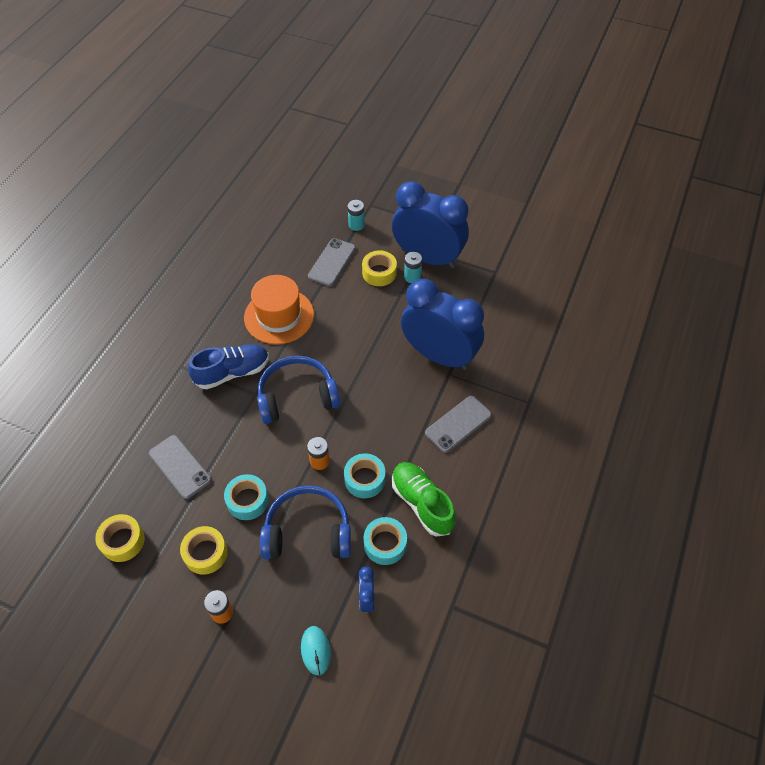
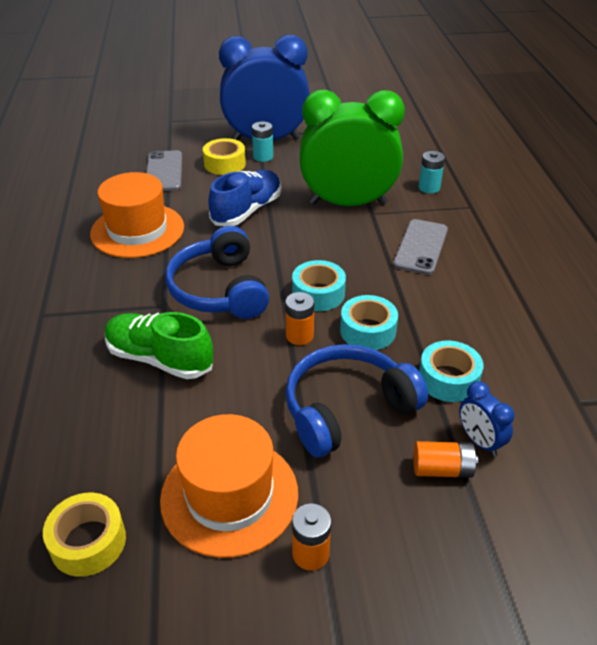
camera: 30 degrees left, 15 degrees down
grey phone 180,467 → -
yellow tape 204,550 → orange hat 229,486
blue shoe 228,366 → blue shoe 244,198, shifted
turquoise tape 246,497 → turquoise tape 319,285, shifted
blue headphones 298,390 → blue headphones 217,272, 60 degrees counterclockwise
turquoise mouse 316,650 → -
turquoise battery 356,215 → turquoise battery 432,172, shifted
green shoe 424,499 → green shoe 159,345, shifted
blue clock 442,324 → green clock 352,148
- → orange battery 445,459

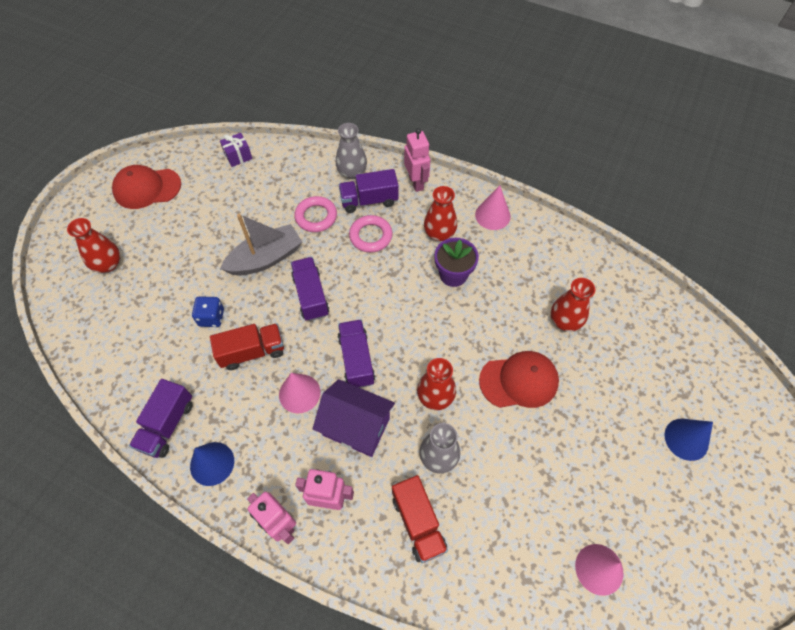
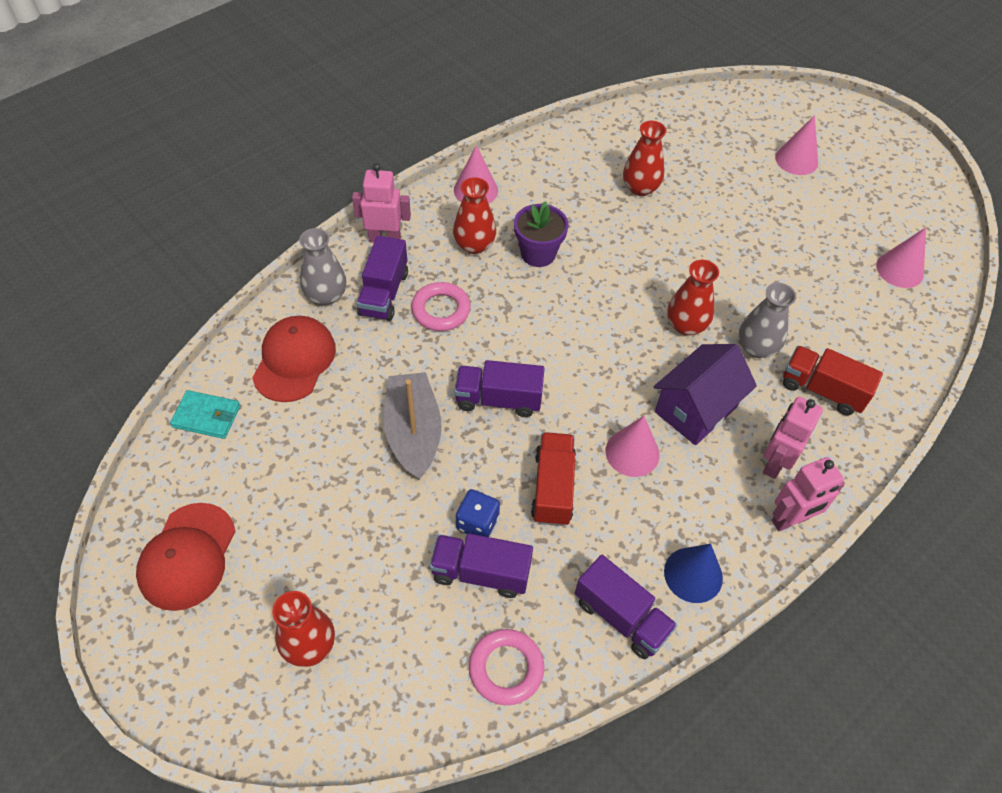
camera: 70 degrees left, 5 degrees down
purple gift 236,150 → turquoise wallet 205,414
pink ring 315,214 → pink ring 506,667, shifted
purple truck 356,354 → purple truck 481,565, shifted
red truck 420,519 → red truck 833,381, 150 degrees counterclockwise
red cap 519,379 → red cap 294,359, shifted
blue cone 689,440 → pink cone 796,145

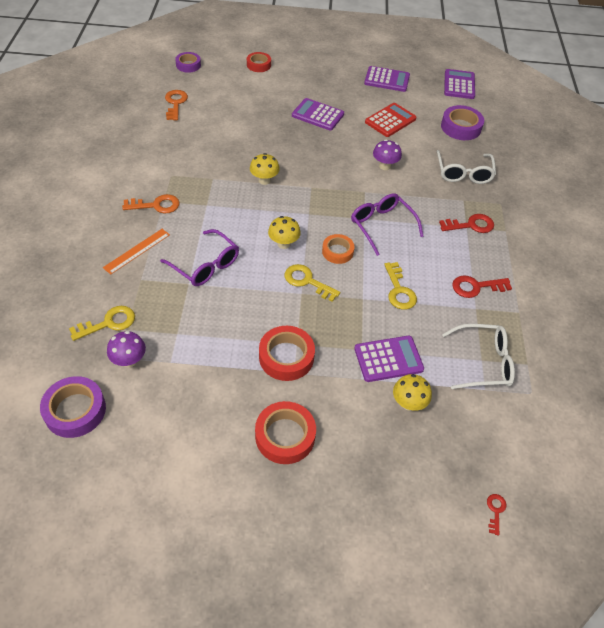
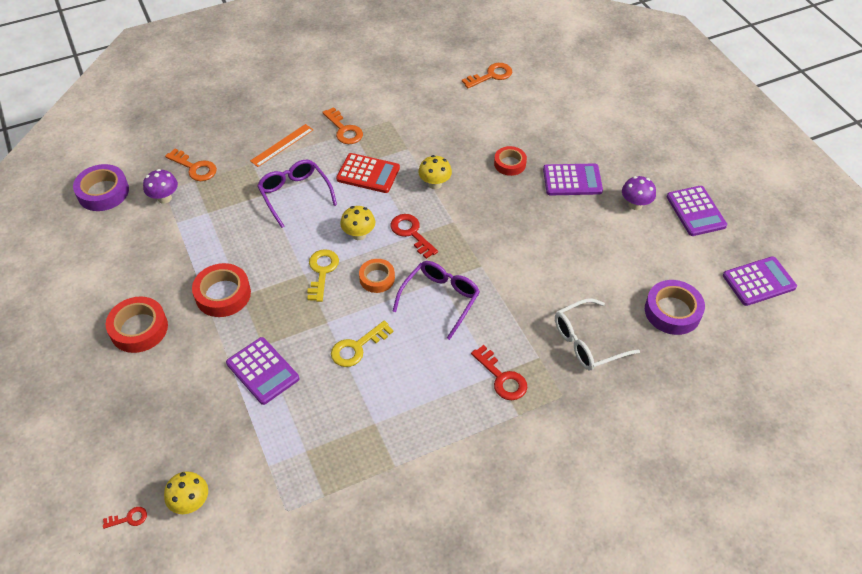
camera: 65 degrees right, 0 degrees up
yellow key 102,323 → orange key 191,164
orange ruler 136,252 → orange ruler 281,145, 60 degrees counterclockwise
purple glasses 199,257 → purple glasses 297,194, 135 degrees clockwise
purple tape 188,62 → -
red tape 259,62 → red tape 510,161, shifted
purple calculator 318,114 → purple calculator 573,179, 90 degrees clockwise
red calculator 390,120 → red calculator 368,173, shifted
purple mushroom 387,154 → purple mushroom 639,193, shifted
yellow mushroom 412,392 → yellow mushroom 186,492, shifted
white glasses 478,356 → -
red key 482,286 → red key 414,236, shifted

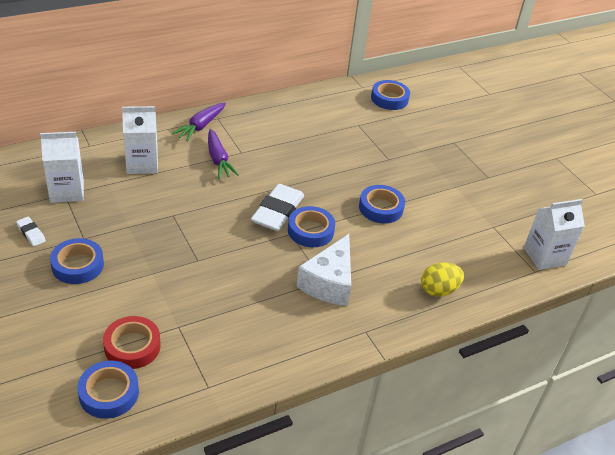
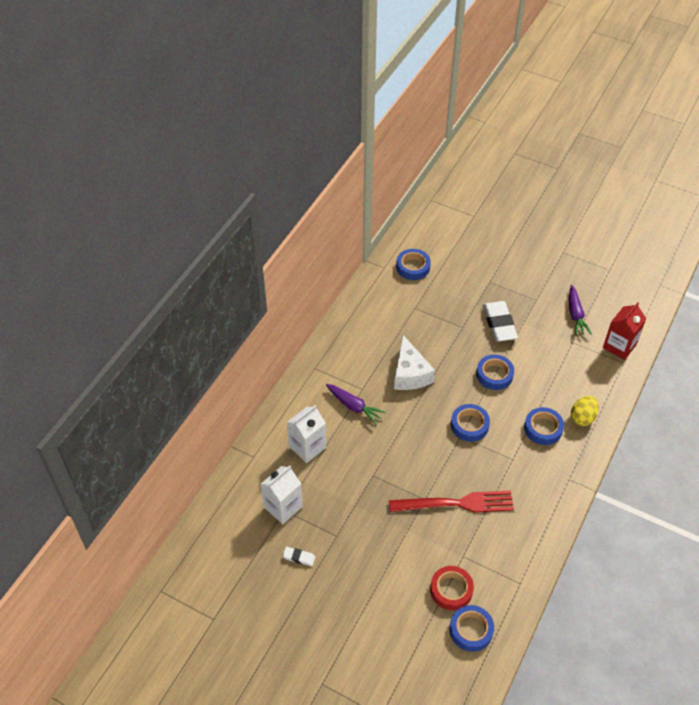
camera: 30 degrees left, 10 degrees up
blue tape 77,261 → blue tape 544,426, shifted
purple carrot 198,122 → purple carrot 580,310, shifted
white eraser 277,207 → white eraser 500,321, shifted
white cheese 323,270 → white cheese 414,362, shifted
white carton 554,234 → red carton 624,331
- → red fork 451,502

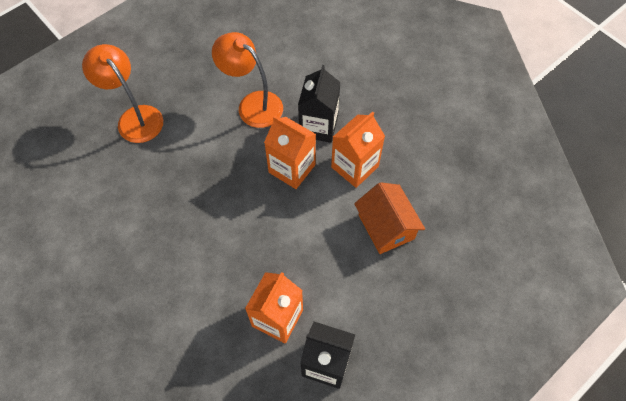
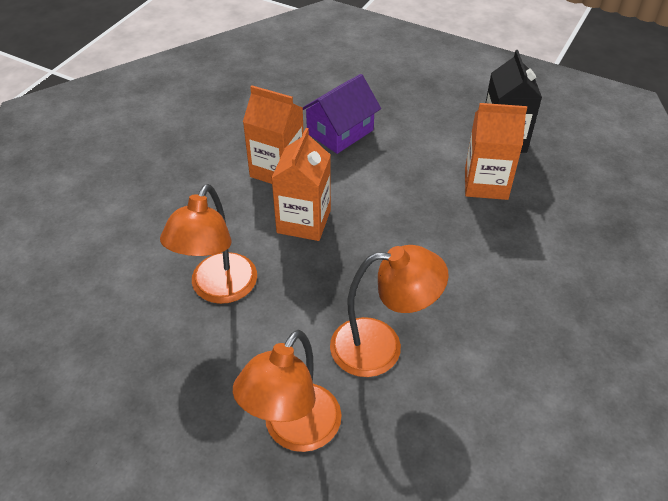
camera: 110 degrees left, 15 degrees down
black carton 319,104 → -
orange house 389,218 → purple house 341,114
- → orange lamp 389,311

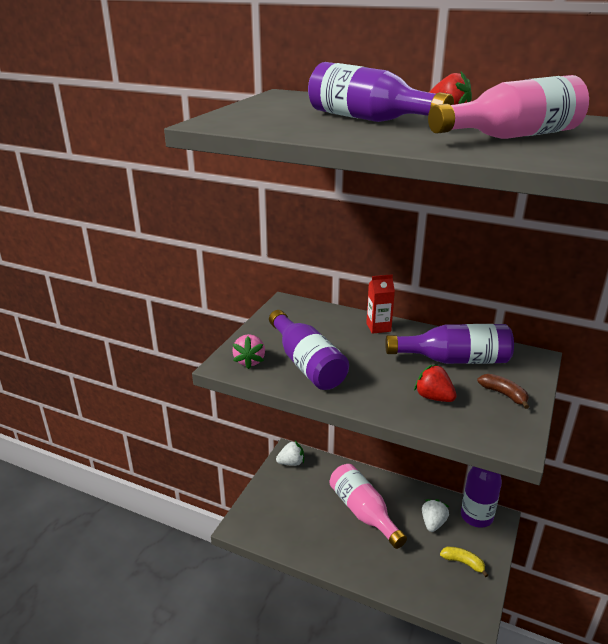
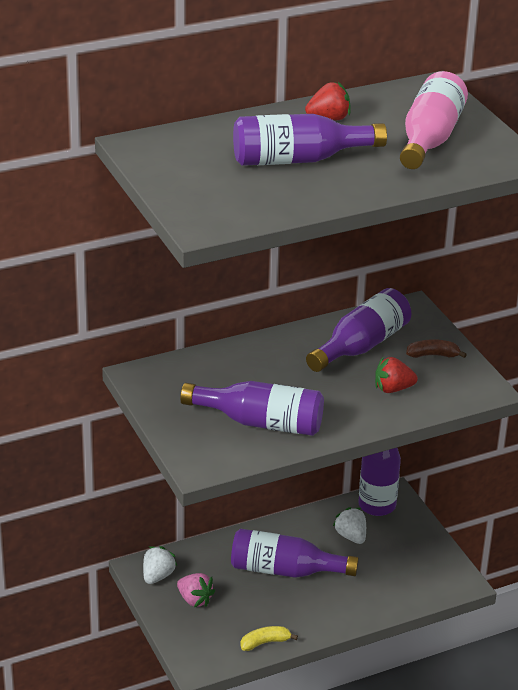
camera: 50 degrees left, 5 degrees up
pink strawberry 248,351 → pink strawberry 196,590, shifted
pink bottle 368,506 → purple bottle 295,553
red carton 380,304 → -
yellow banana 464,562 → yellow banana 269,638, shifted

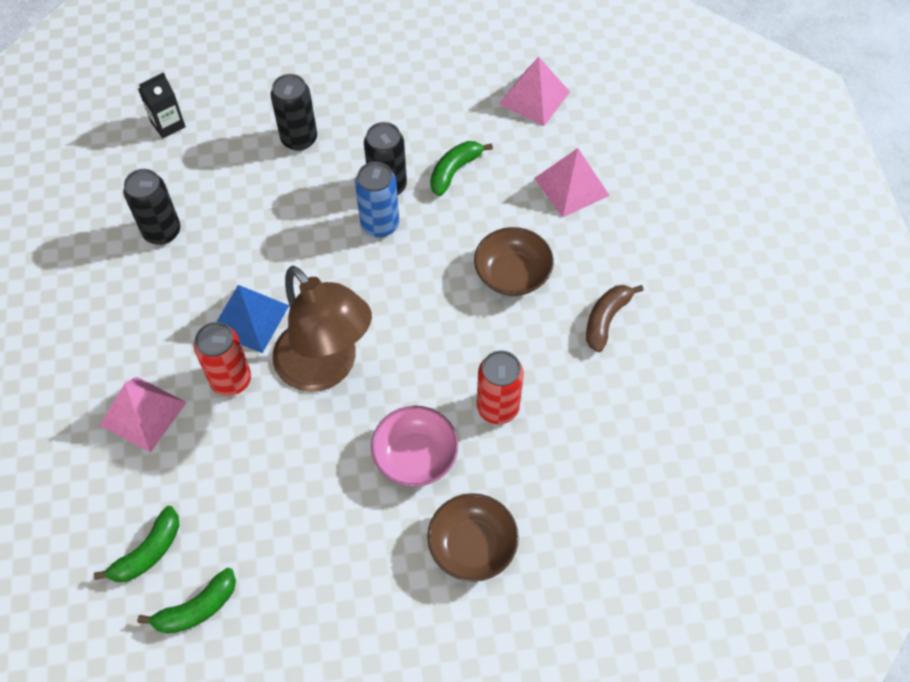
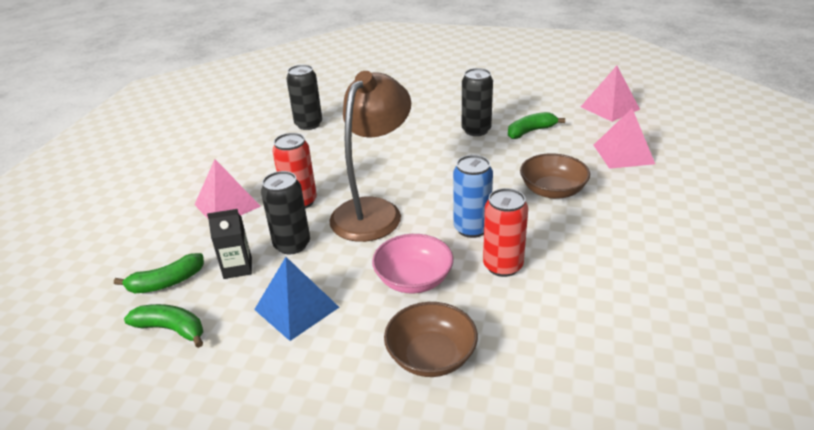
camera: 25 degrees right, 25 degrees down
green banana 186,601 → green banana 163,326, 150 degrees counterclockwise
black carton 162,105 → black carton 229,244, shifted
blue pyramid 253,319 → blue pyramid 296,299, shifted
black can 294,112 → black can 285,213, shifted
brown lamp 322,329 → brown lamp 370,156, 135 degrees counterclockwise
blue can 377,200 → blue can 473,196, shifted
brown banana 615,318 → -

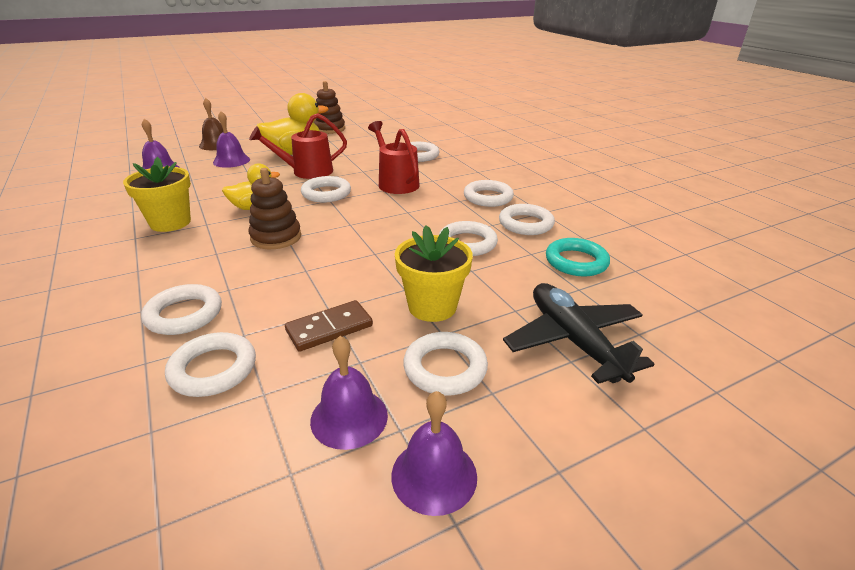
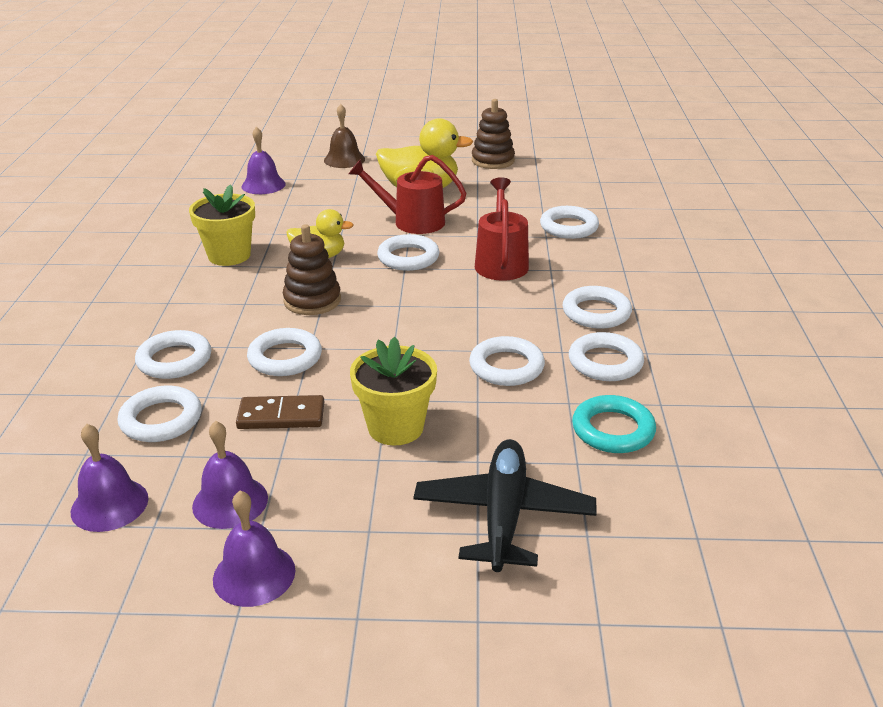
camera: 30 degrees right, 0 degrees up
purple bell 231,139 → purple bell 109,478, shifted
white ring 445,364 → white ring 284,352, shifted

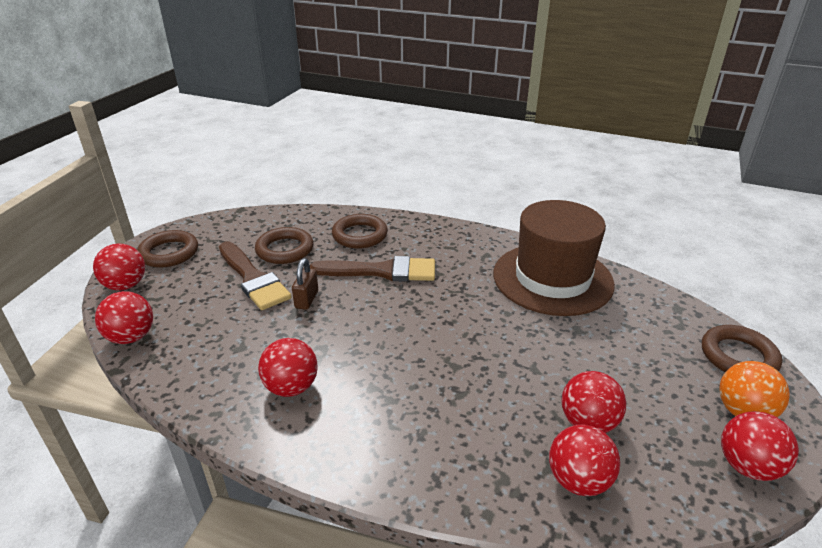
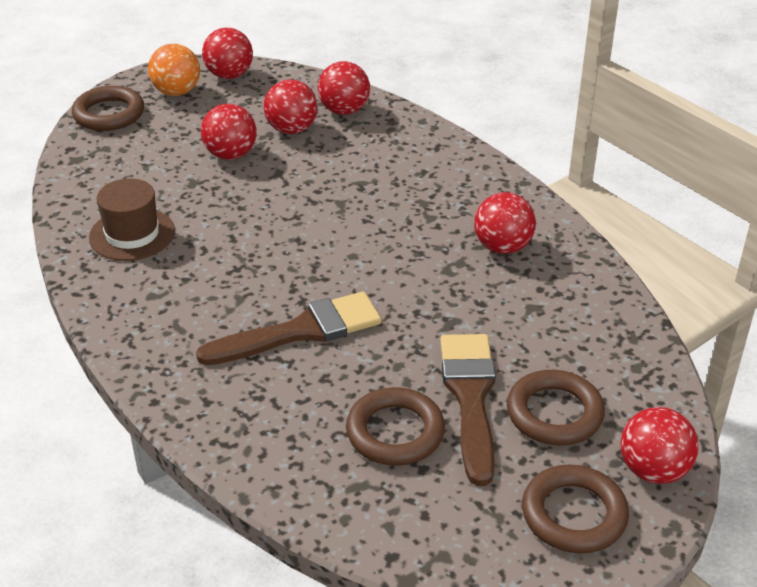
camera: 145 degrees left, 5 degrees up
red ball 124,317 → red ball 229,132, shifted
brown padlock 305,284 → -
brown brush 372,269 → brown brush 289,328, 120 degrees clockwise
brown ring 360,231 → brown ring 556,407, shifted
brown hat 554,258 → brown hat 132,219, x0.54

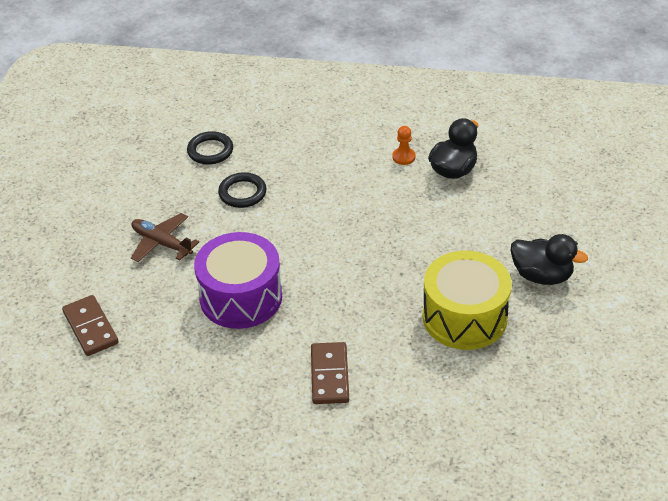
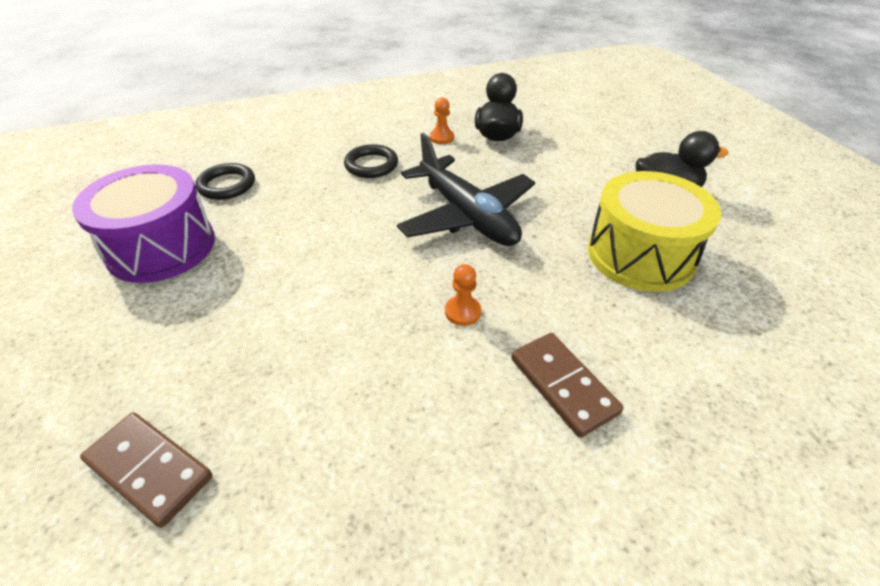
camera: 30 degrees left, 0 degrees up
brown plane 165,237 → -
purple drum 238,280 → purple drum 143,224, shifted
black ring 242,190 → black ring 371,161, shifted
- → black plane 466,189
- → orange pawn 463,295

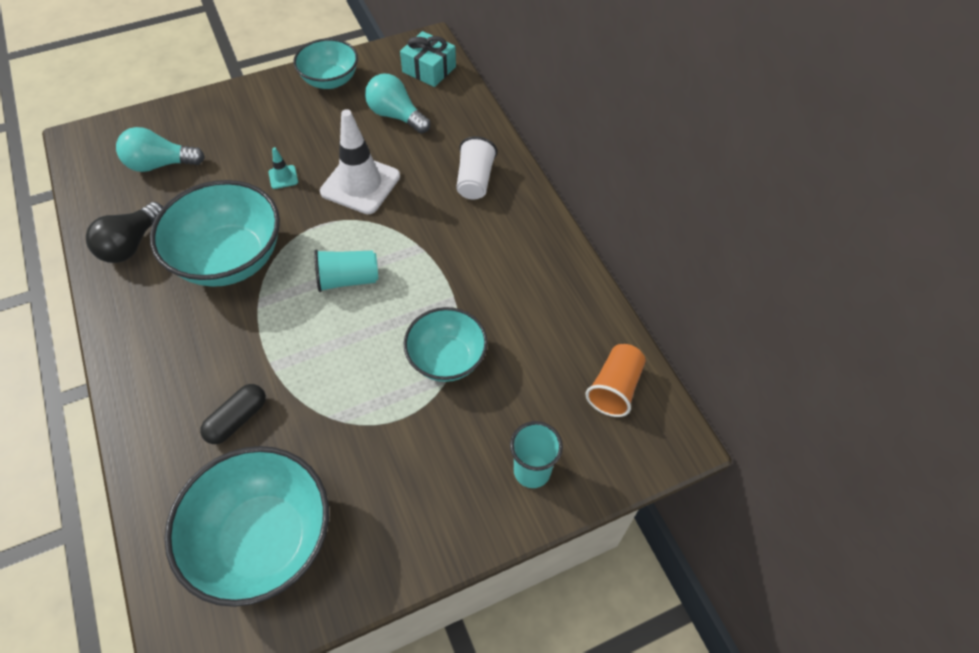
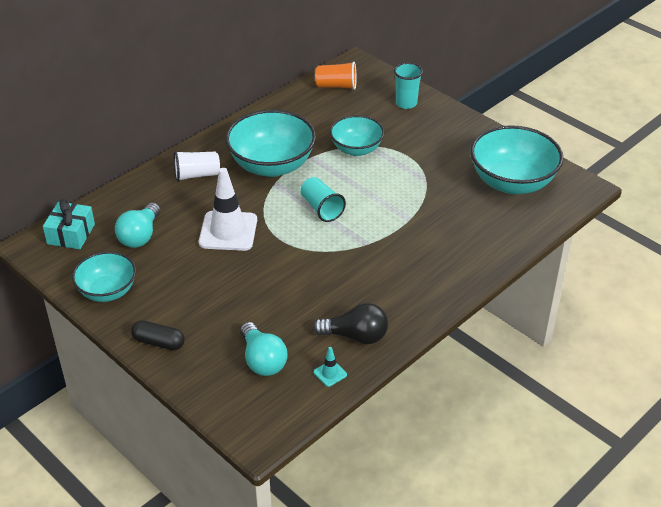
camera: 110 degrees left, 15 degrees down
turquoise bowl 215,233 → turquoise bowl 270,143, shifted
black capsule 233,414 → black capsule 158,335, shifted
turquoise traffic cone 283,168 → turquoise traffic cone 330,367, shifted

